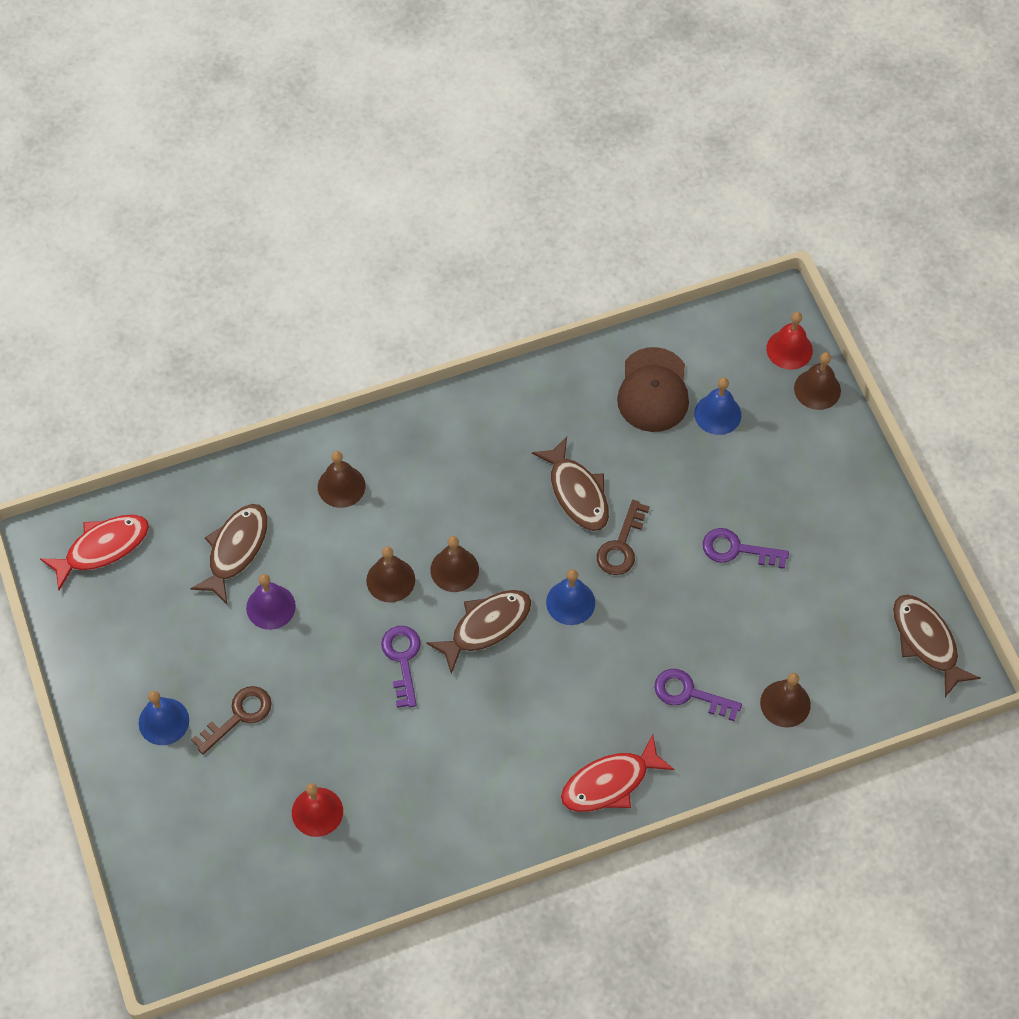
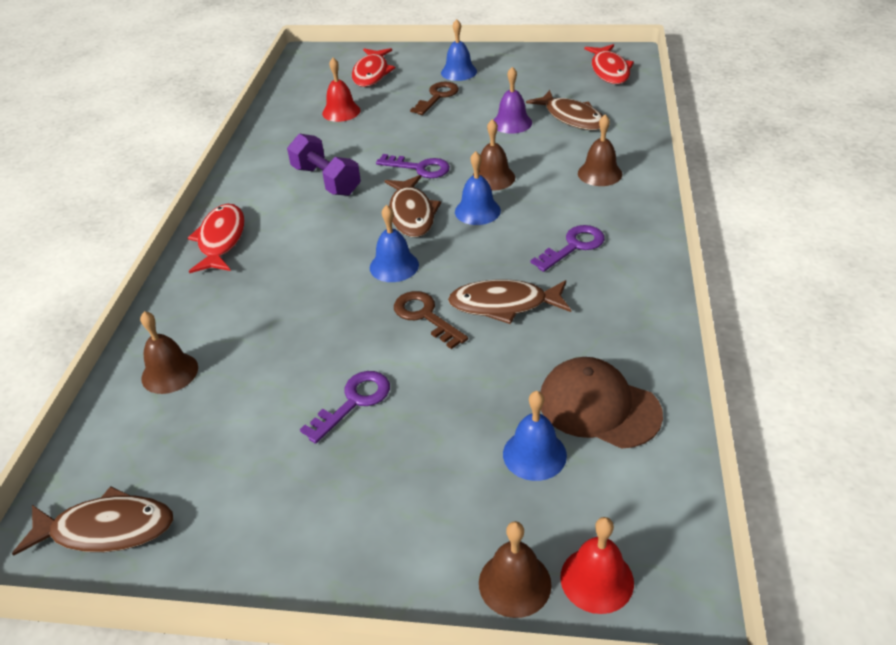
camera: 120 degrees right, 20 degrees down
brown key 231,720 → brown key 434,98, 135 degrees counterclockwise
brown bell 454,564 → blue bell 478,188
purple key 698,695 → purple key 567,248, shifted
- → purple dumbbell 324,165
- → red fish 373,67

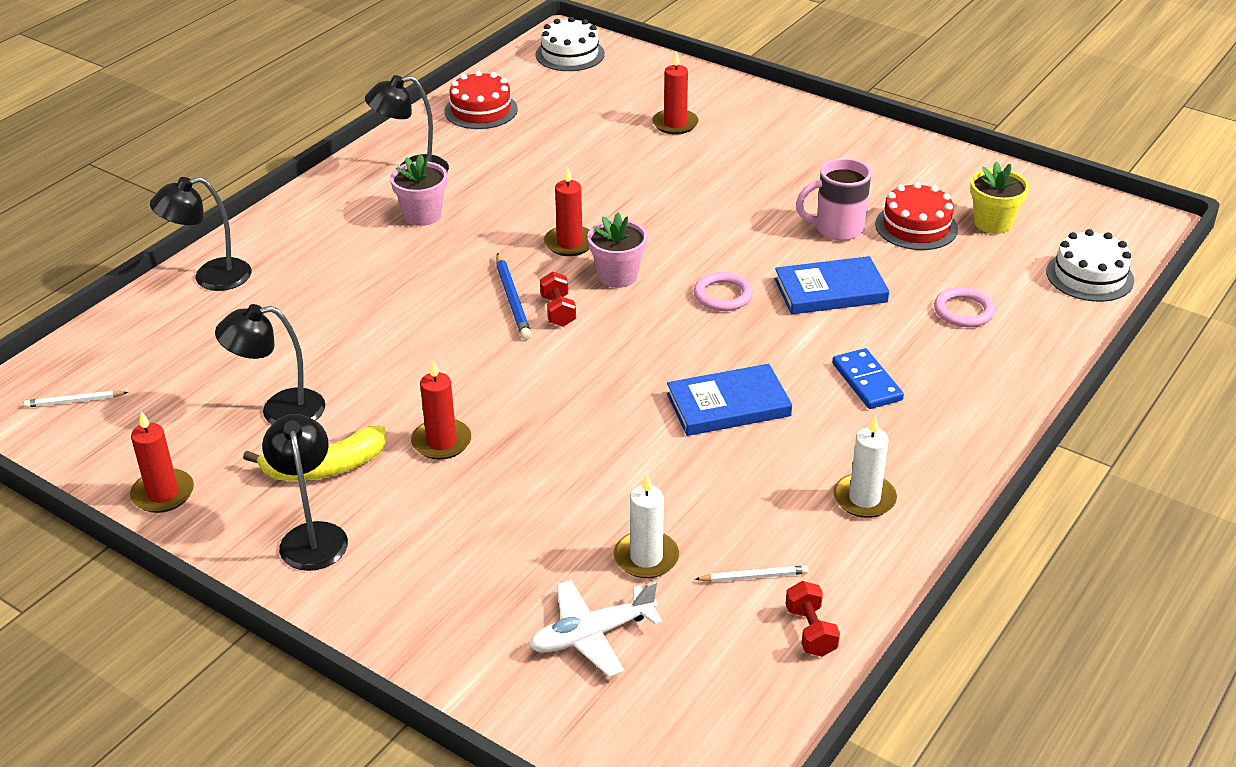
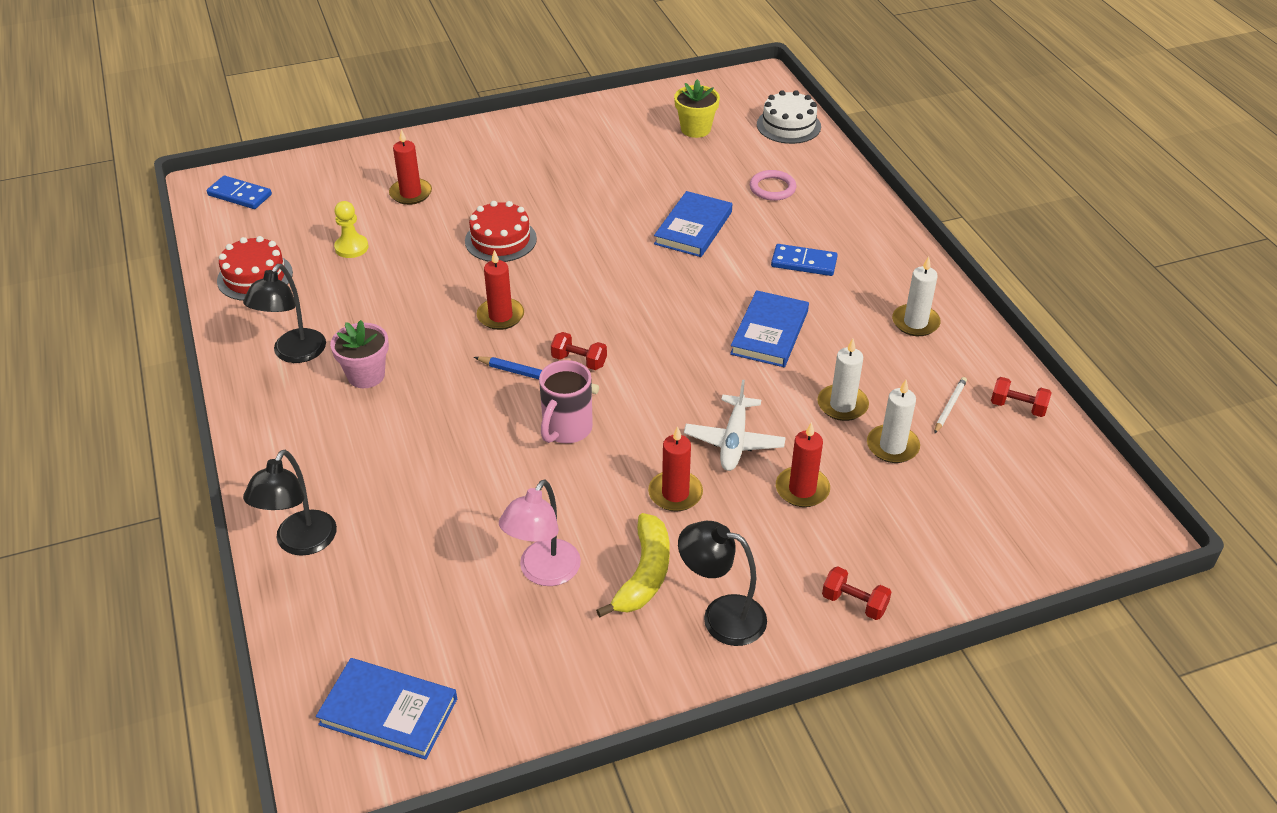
camera: 55 degrees left, 5 degrees up
white pencil 76,399 → blue book 386,709
red candle 162,462 → red candle 803,464, shifted
black lamp 270,364 → pink lamp 540,533
white plane 596,628 → white plane 735,425, shifted
white cake 570,44 → blue domino 239,192
pink flower pot 617,250 → -
pink ring 723,291 → -
pink mug 833,199 → pink mug 566,401, shifted
red cake 916,216 → red cake 501,231, shifted
- → yellow pawn 351,229
- → white candle 843,380
- → red dumbbell 856,593

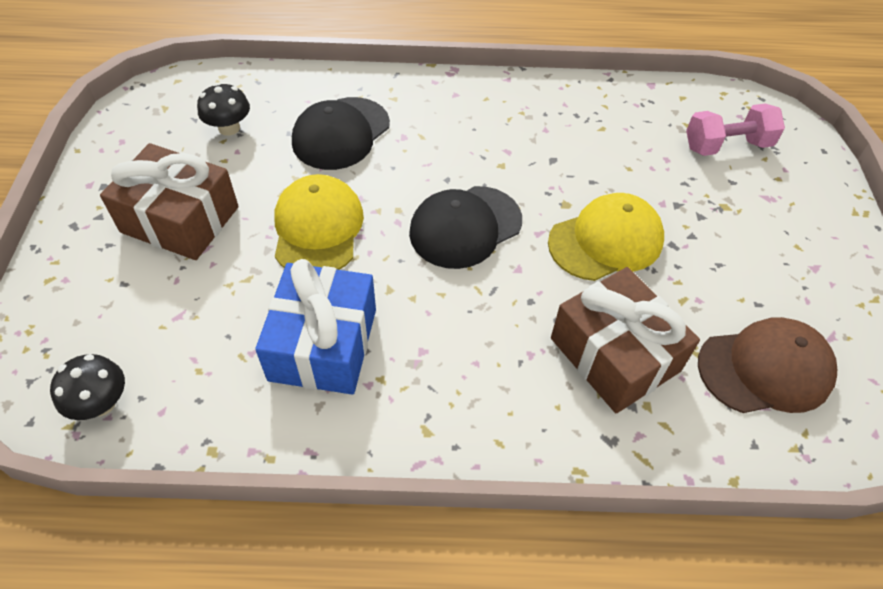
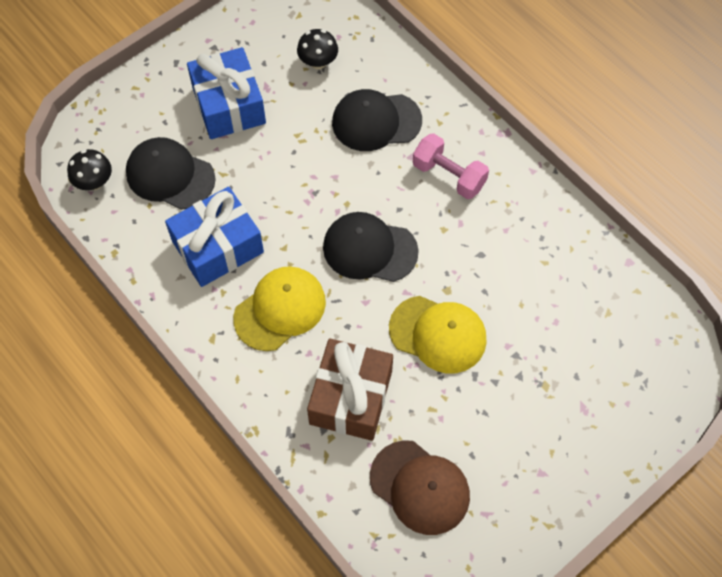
camera: 50 degrees right, 10 degrees up
brown gift 169,201 → blue gift 226,93
yellow cap 319,222 → yellow cap 279,308, shifted
pink dumbbell 735,130 → pink dumbbell 451,166, shifted
- → black cap 171,173

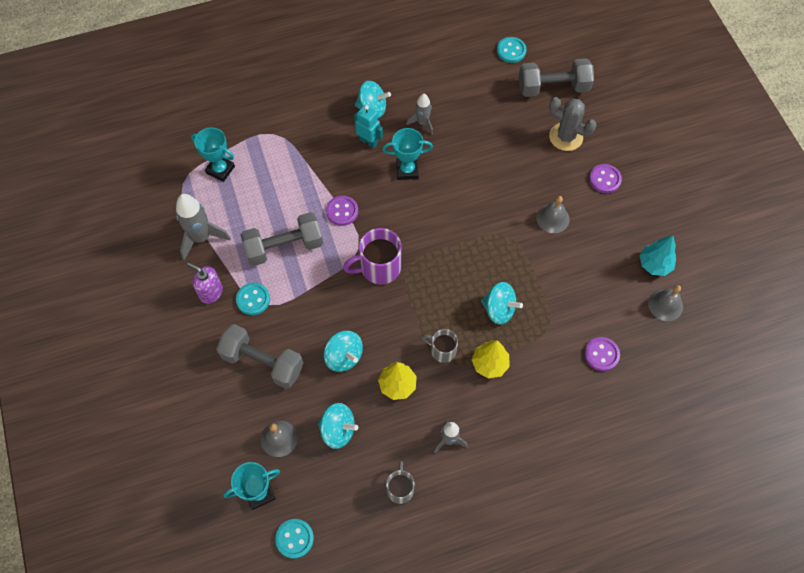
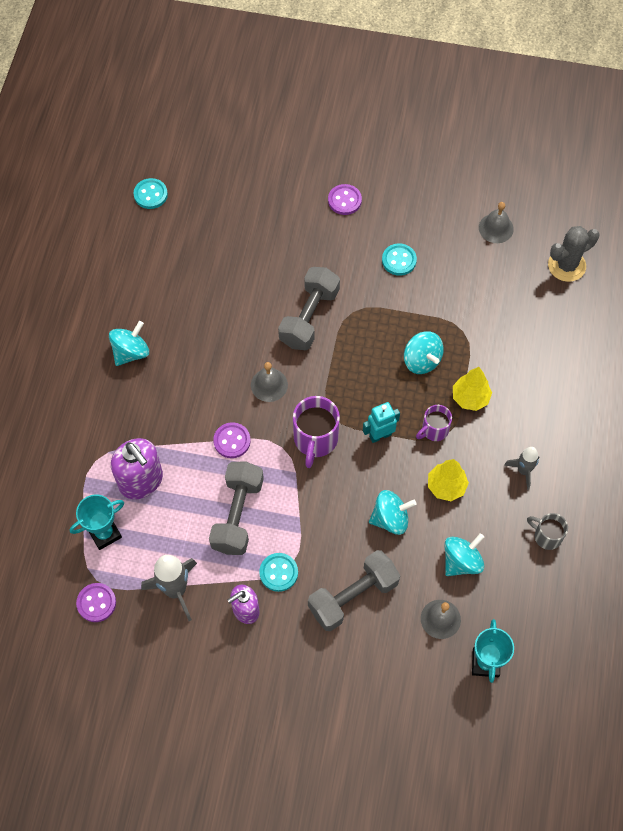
camera: 60 degrees left, 0 degrees up
turquoise button 294,539 → turquoise button 399,259, shifted
turquoise robot 368,126 → turquoise robot 381,422, shifted
turquoise trophy 407,154 → -
grey rocket 419,114 → -
grey mug 440,346 → purple mug 434,423
turquoise spinning top 502,303 → turquoise spinning top 424,352, 90 degrees clockwise
grey dumbbell 556,77 → grey dumbbell 309,308, shifted
grey bell 553,214 → grey bell 269,382, shifted
grey cactus 573,124 → grey cactus 573,254, shifted
purple button 602,354 → purple button 96,602, shifted
turquoise tree 658,255 → -
- → purple soap dispenser 137,468

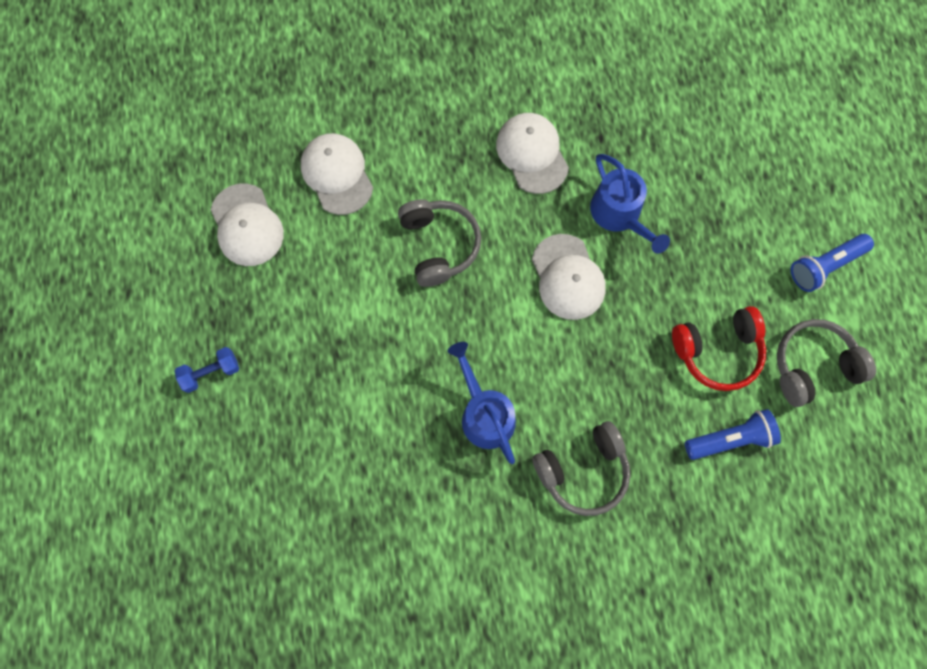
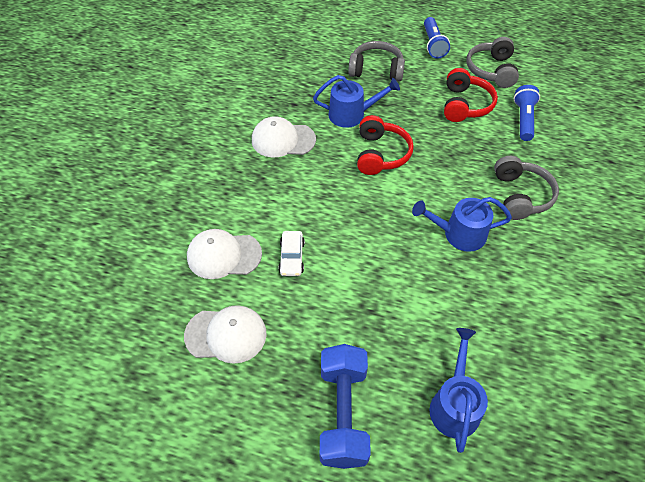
camera: 65 degrees left, 20 degrees down
blue dumbbell 207,370 → blue dumbbell 345,406, x1.99
grey headphones 439,243 → grey headphones 376,61, shifted
white cap 569,277 → red headphones 385,145
- → white car 291,253
- → blue watering can 458,390

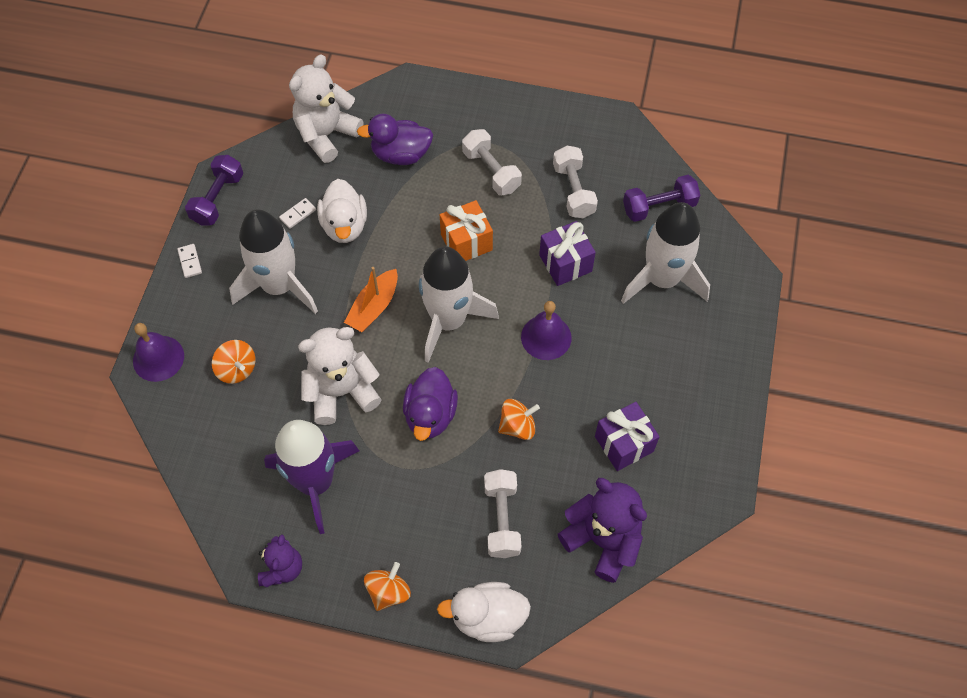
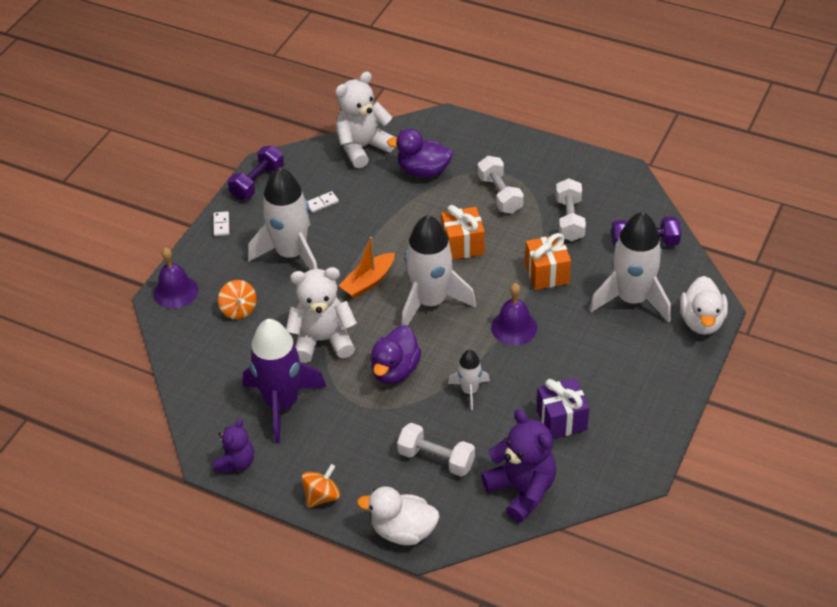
camera: 15 degrees right, 15 degrees down
white duck 342,211 → white duck 704,305, shifted
white dumbbell 502,513 → white dumbbell 436,450, 75 degrees counterclockwise
orange spinning top 519,419 → white rocket 469,380
purple gift 567,253 → orange gift 548,261

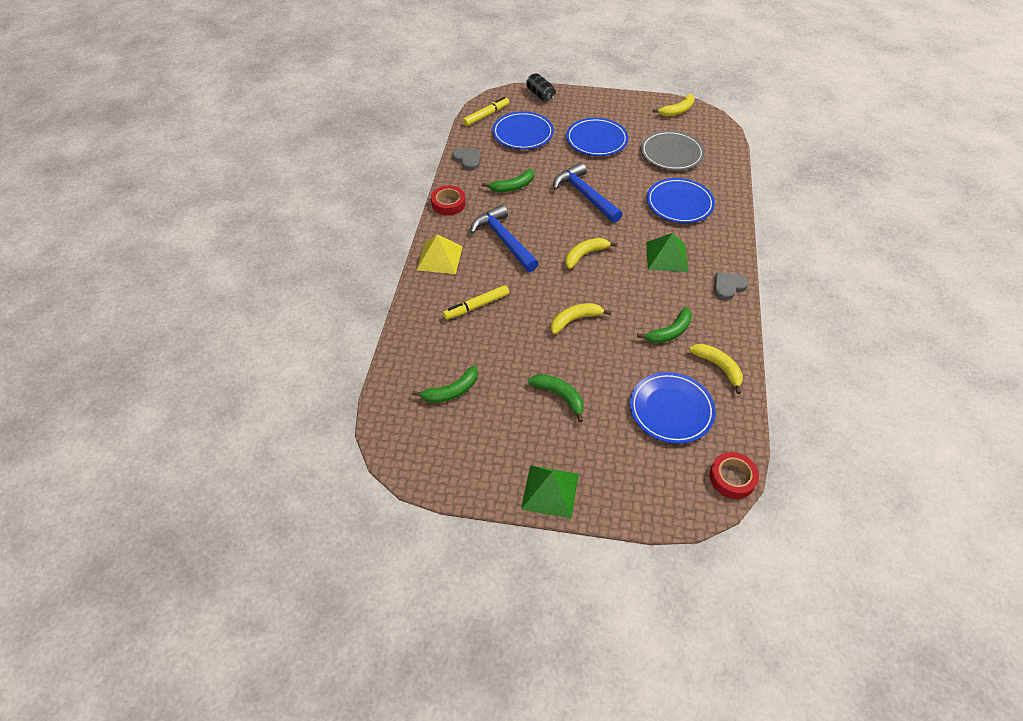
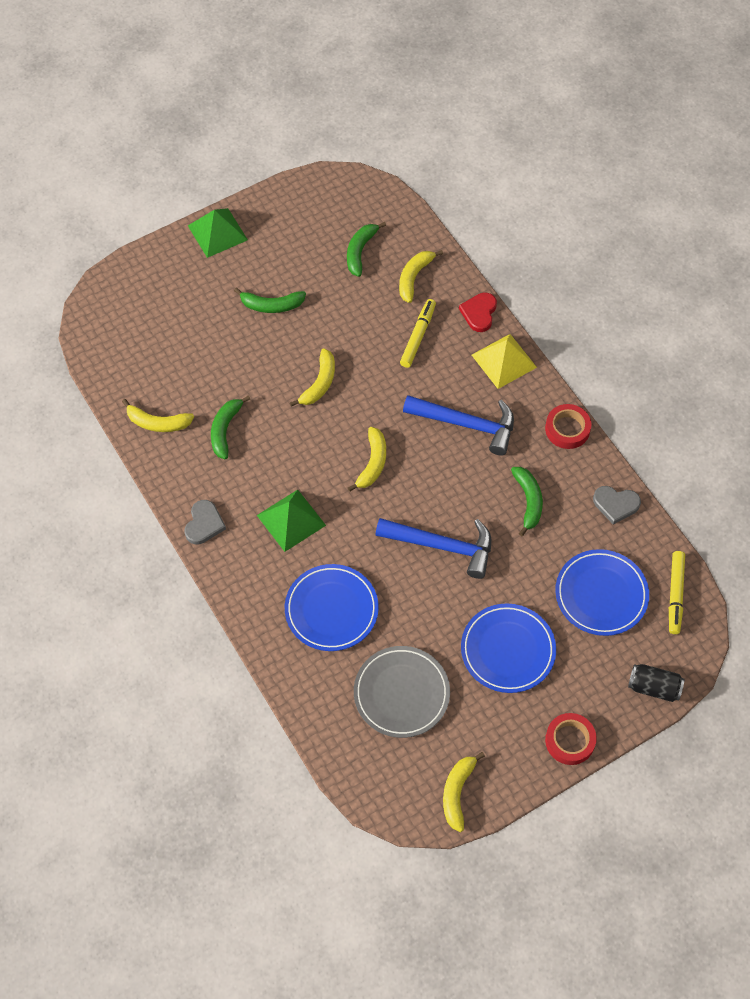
camera: 140 degrees right, 10 degrees up
green banana 508,180 → green banana 527,501, 150 degrees clockwise
blue plate 673,408 → -
red tape 734,475 → red tape 571,739, shifted
- → yellow banana 421,276
- → red heart 478,312

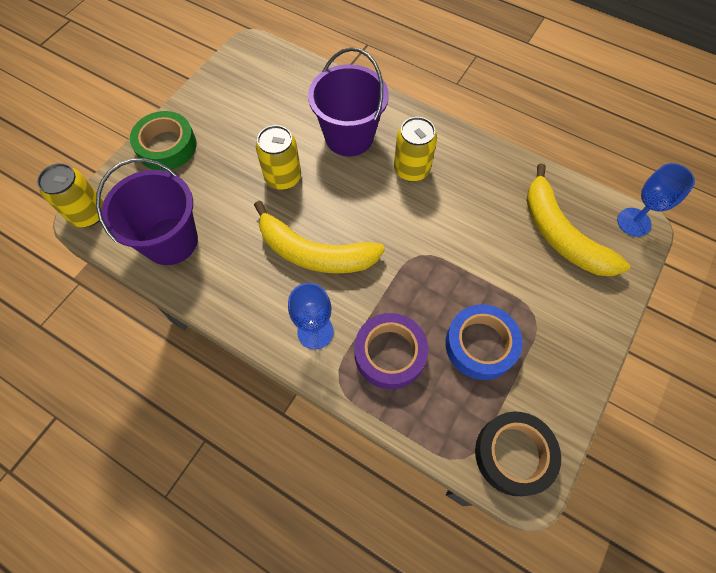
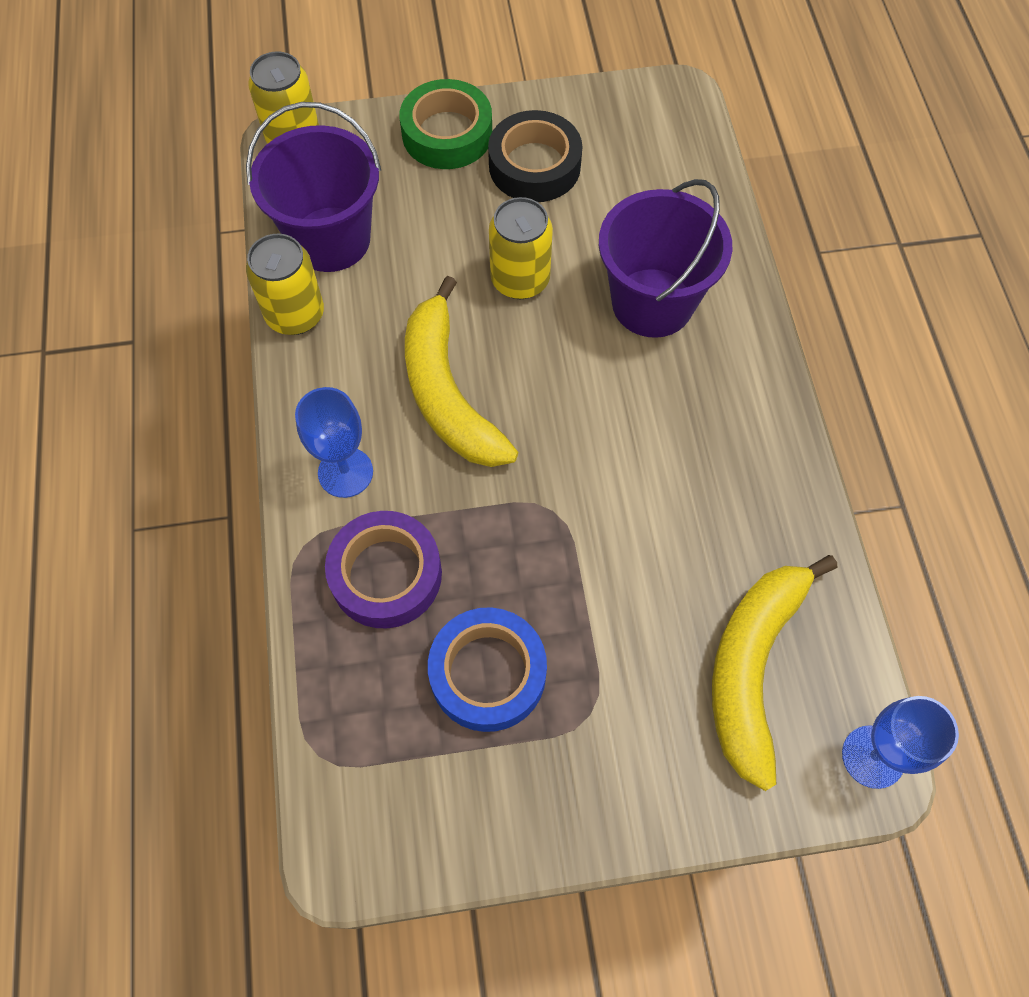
camera: 50 degrees right, 0 degrees up
yellow can 415,149 → yellow can 285,284, shifted
black tape 518,454 → black tape 535,156, shifted

